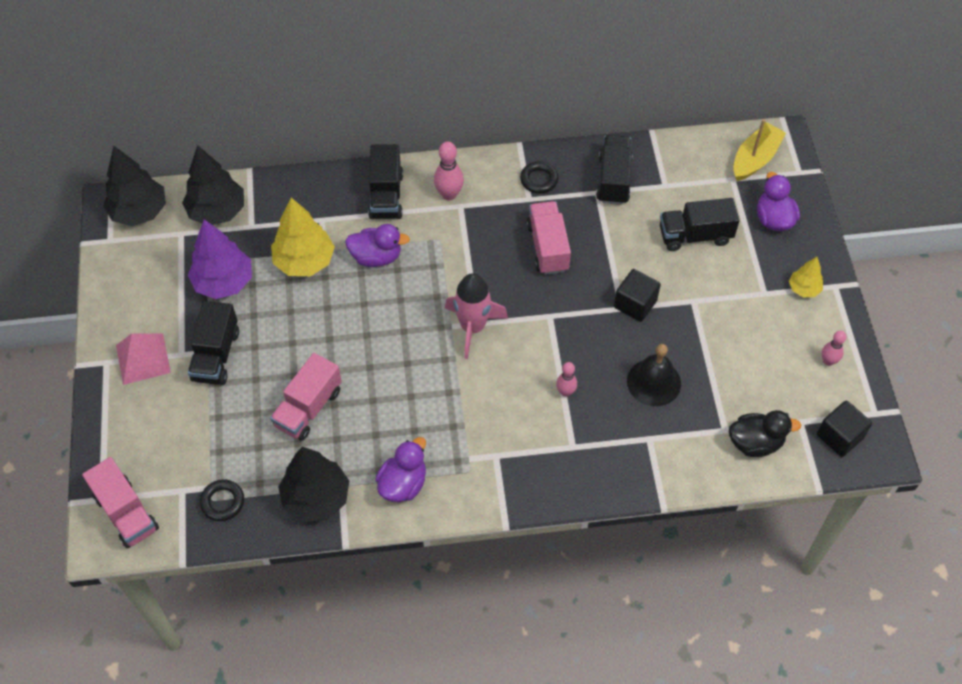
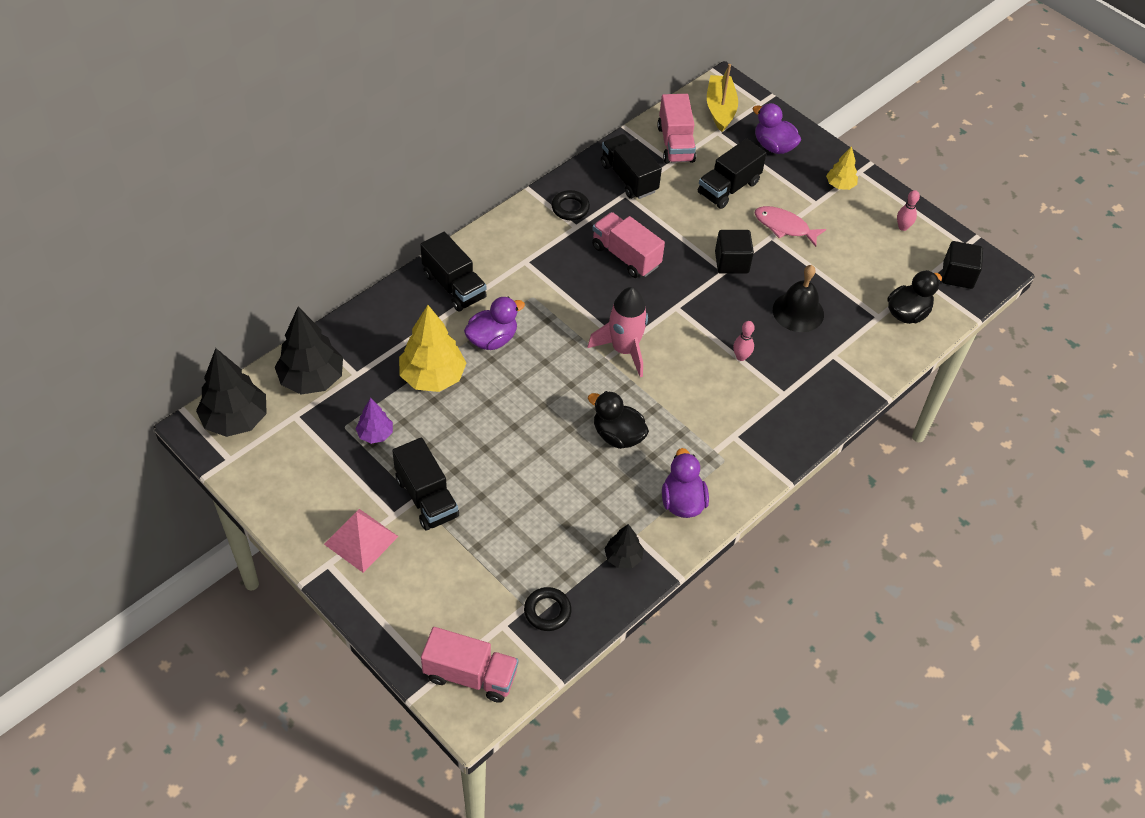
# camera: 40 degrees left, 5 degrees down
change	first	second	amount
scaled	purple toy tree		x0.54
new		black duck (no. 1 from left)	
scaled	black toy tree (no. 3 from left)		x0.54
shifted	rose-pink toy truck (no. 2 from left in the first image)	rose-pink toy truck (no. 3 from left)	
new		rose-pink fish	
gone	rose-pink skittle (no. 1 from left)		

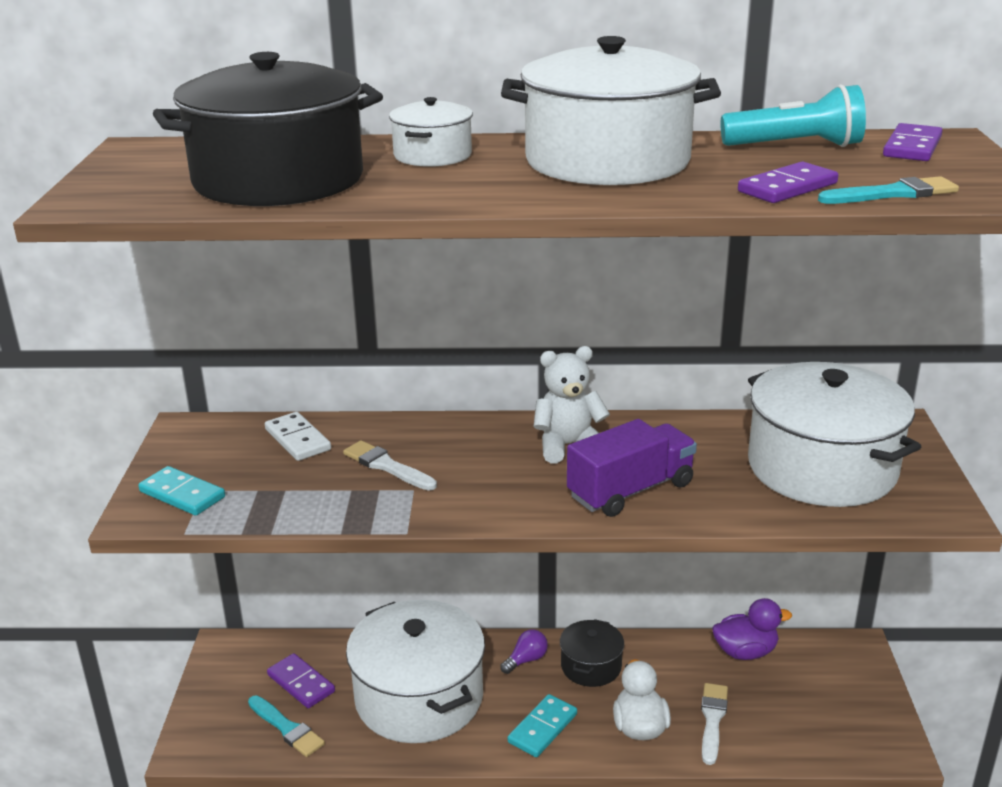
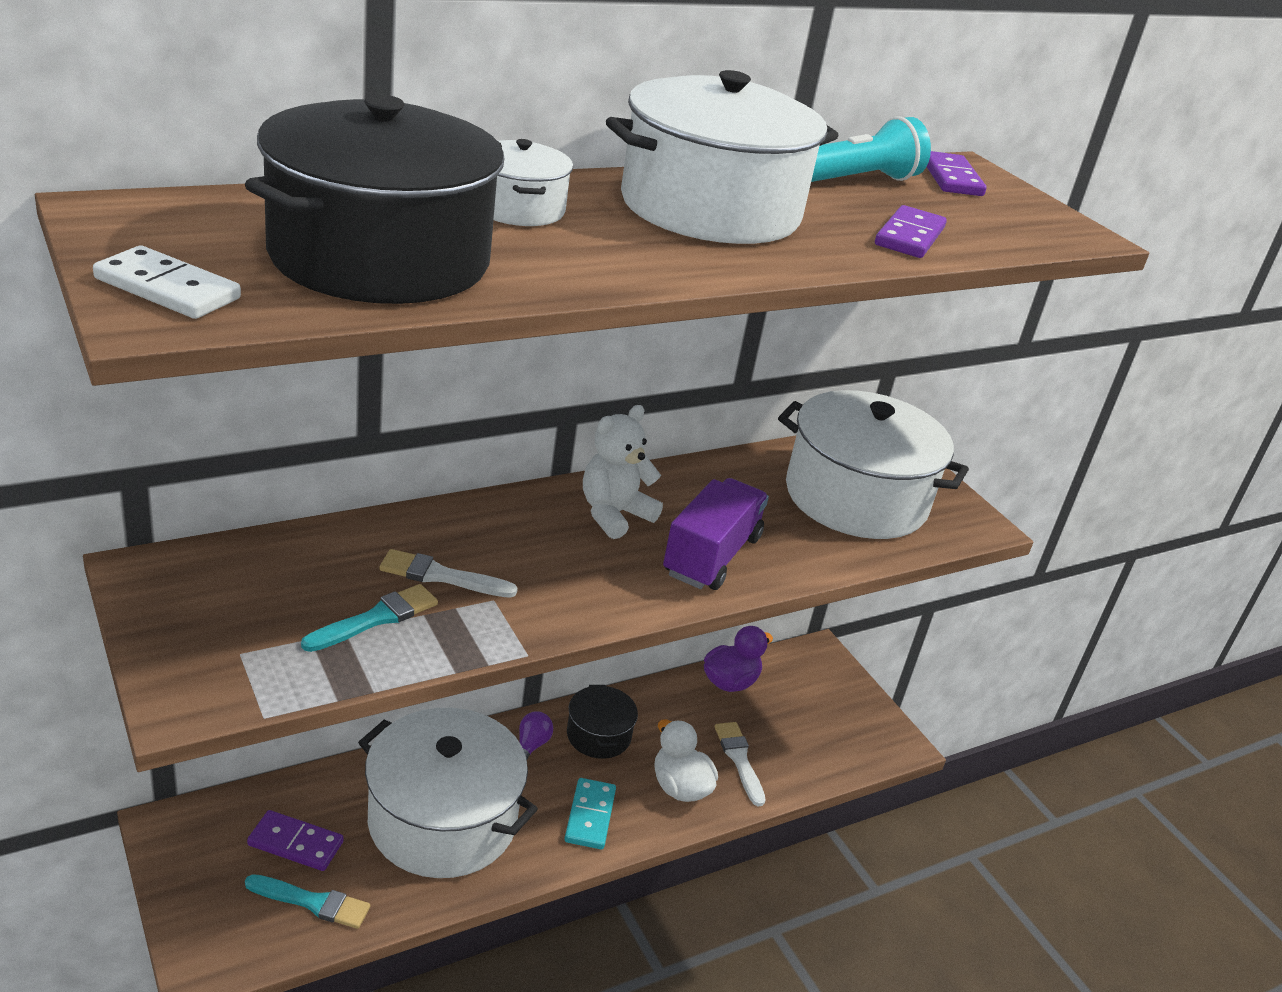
# camera: 35 degrees left, 5 degrees up
change	first	second	amount
shifted	snow-white domino piece		
shifted	aqua brush (no. 2 from left)		
gone	aqua domino piece (no. 1 from left)		

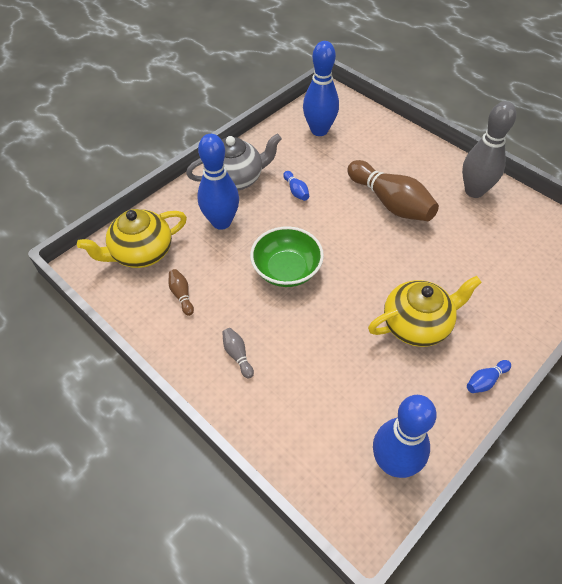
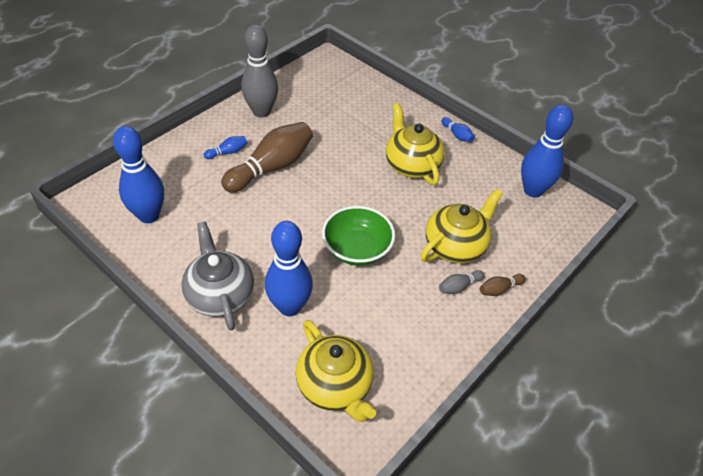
# camera: 95 degrees left, 5 degrees down
change	first	second	amount
shifted	cobalt skittle (no. 2 from left)		
new		yellow china teapot (no. 3 from left)	
shifted	brown skittle (no. 1 from left in the first image)	brown skittle (no. 2 from left)	

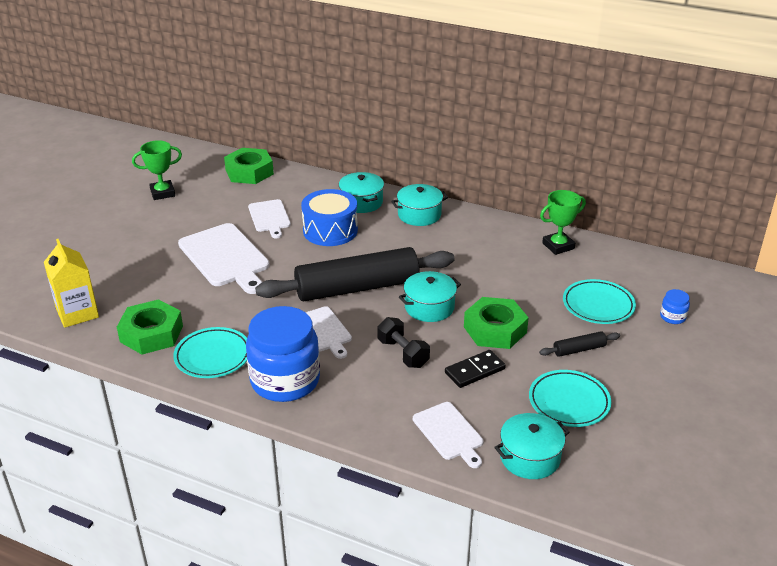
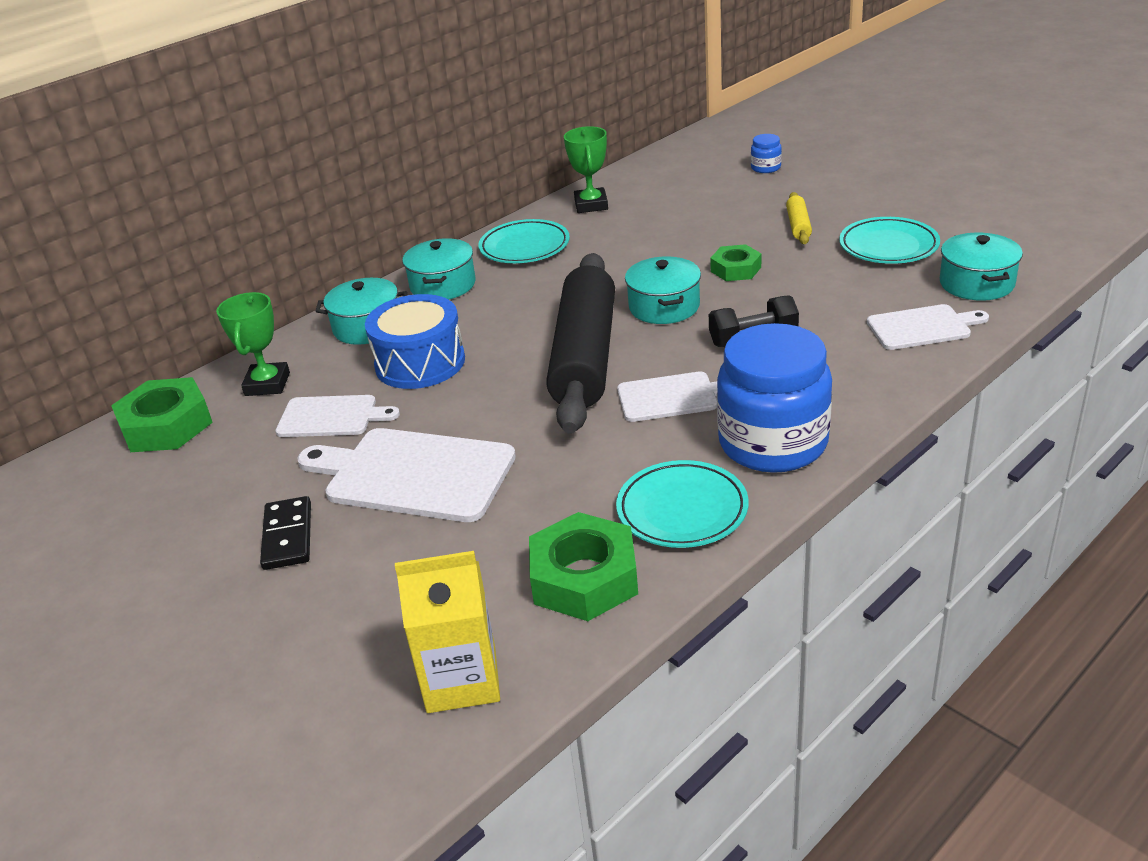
# camera: 65 degrees left, 0 degrees up
change	first	second	amount
shifted	green prize cup (no. 1 from left)		
shifted	black domino piece		
rotated	snow-white bread board (no. 1 from left in the first image)	snow-white bread board (no. 2 from left)	150 degrees counterclockwise
shifted	aqua flat dish (no. 3 from left in the first image)	aqua flat dish (no. 1 from left)	
scaled	green nut (no. 3 from left)		x0.61
repainted	black rolling pin (no. 2 from left)	yellow rolling pin	

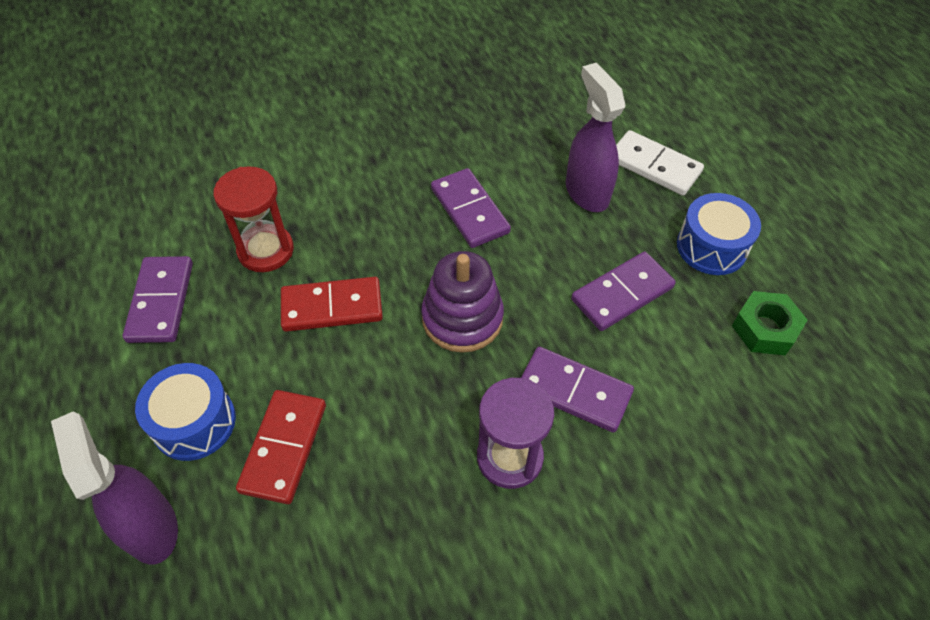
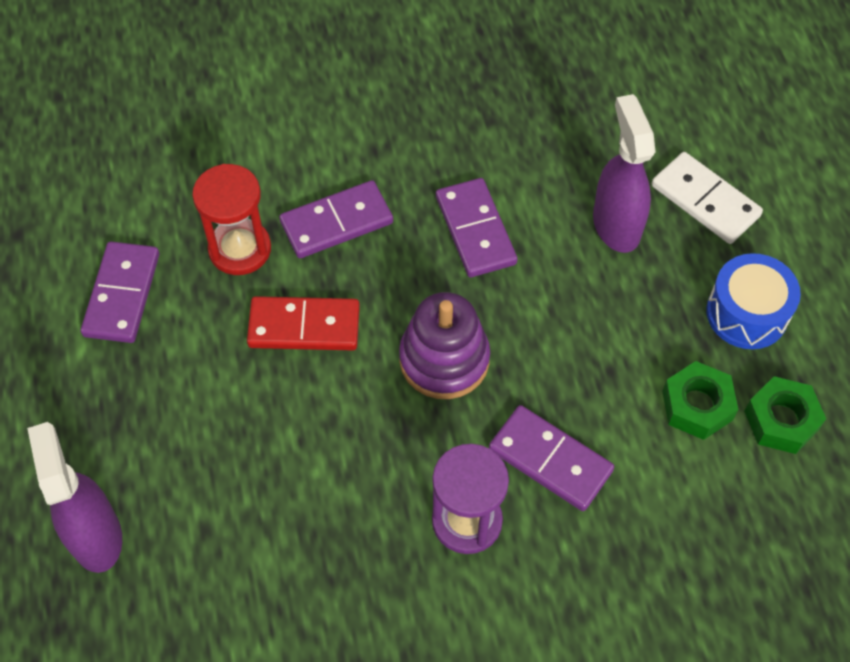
# camera: 10 degrees right, 5 degrees up
change	first	second	amount
shifted	purple domino piece (no. 4 from left in the first image)	purple domino piece (no. 2 from left)	
new		green nut (no. 1 from left)	
gone	cobalt snare drum (no. 1 from left)		
gone	red domino piece (no. 1 from left)		

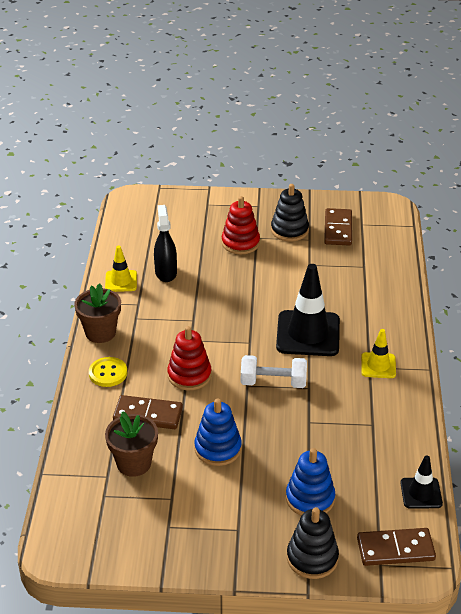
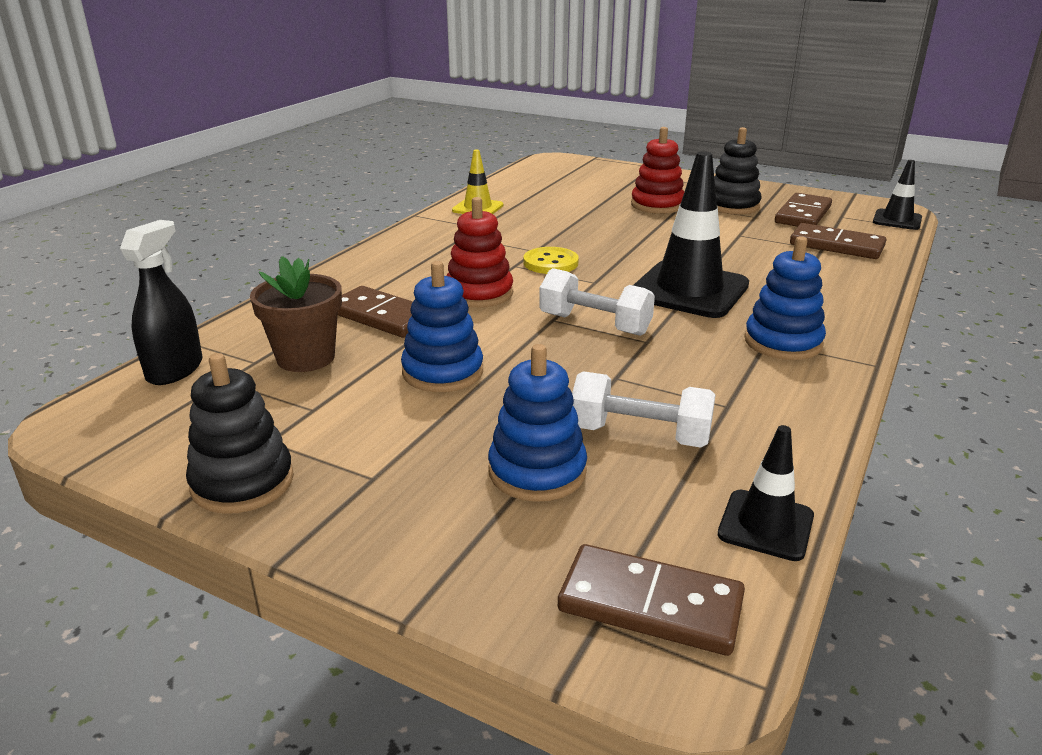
# camera: 25 degrees right, 10 degrees down
change	first	second	amount
shifted	black sprayer		
shifted	black ring stacker (no. 2 from left in the first image)	black ring stacker (no. 1 from left)	
shifted	yellow sewing button		
new		snow-white hand weight (no. 2 from left)	
swapped	yellow road cone (no. 2 from left)	cobalt ring stacker (no. 3 from left)	
new		brown domino piece (no. 4 from left)	
new		black road cone (no. 3 from left)	
gone	brown flower pot (no. 1 from left)		

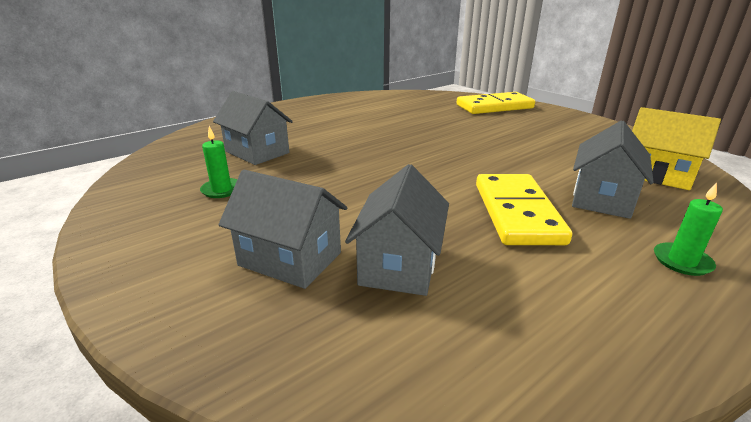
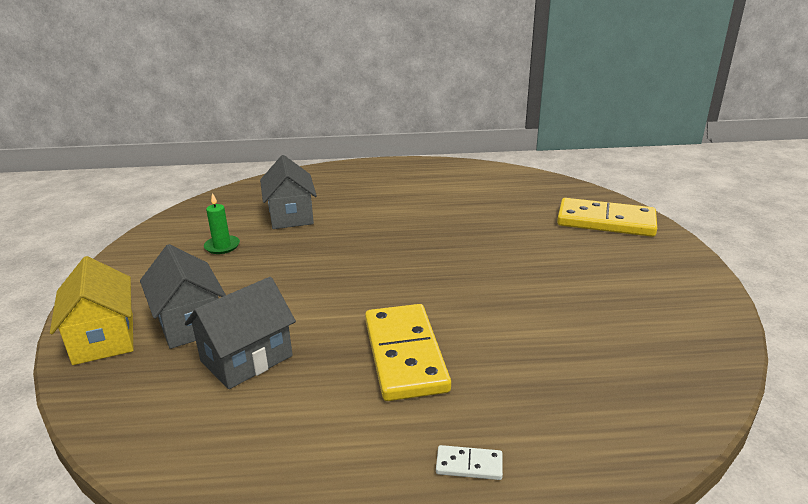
# camera: 35 degrees right, 0 degrees up
change	first	second	amount
shifted	yellow house		
rotated	yellow domino piece (no. 2 from left in the first image)	yellow domino piece (no. 1 from left)	45 degrees counterclockwise
swapped	green wax candle (no. 2 from left)	snow-white domino piece	
gone	gray house (no. 4 from left)		

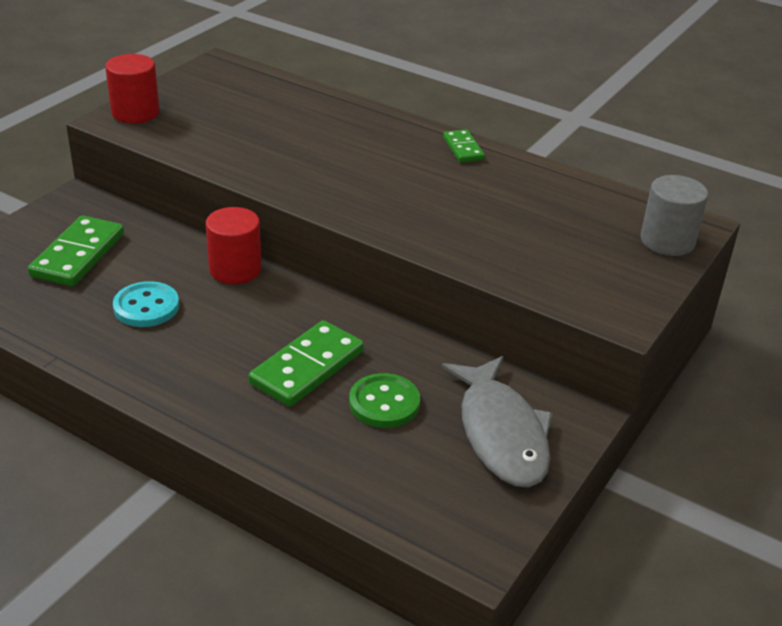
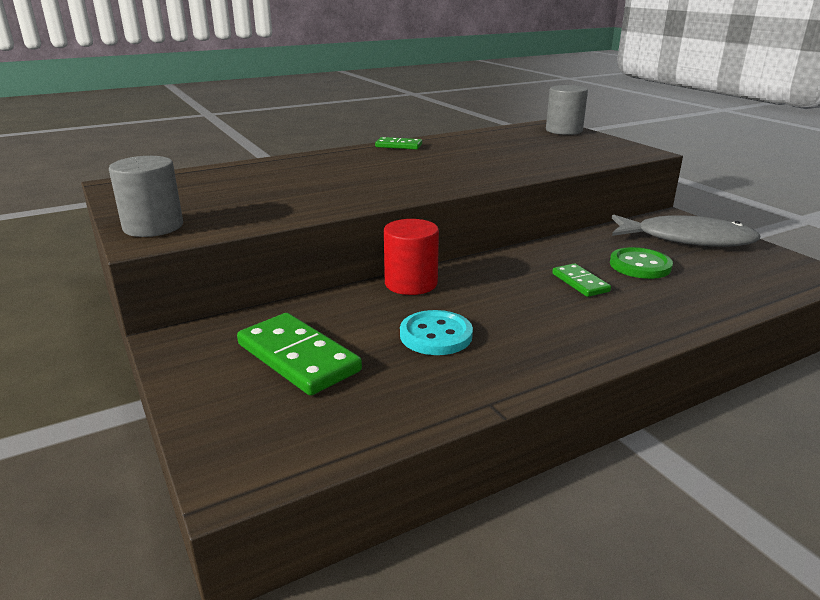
# camera: 60 degrees left, 10 degrees down
change	first	second	amount
repainted	red solid cylinder (no. 1 from left)	gray solid cylinder (no. 1 from left)	
scaled	green domino piece (no. 2 from left in the first image)	green domino piece (no. 3 from left)	x0.56

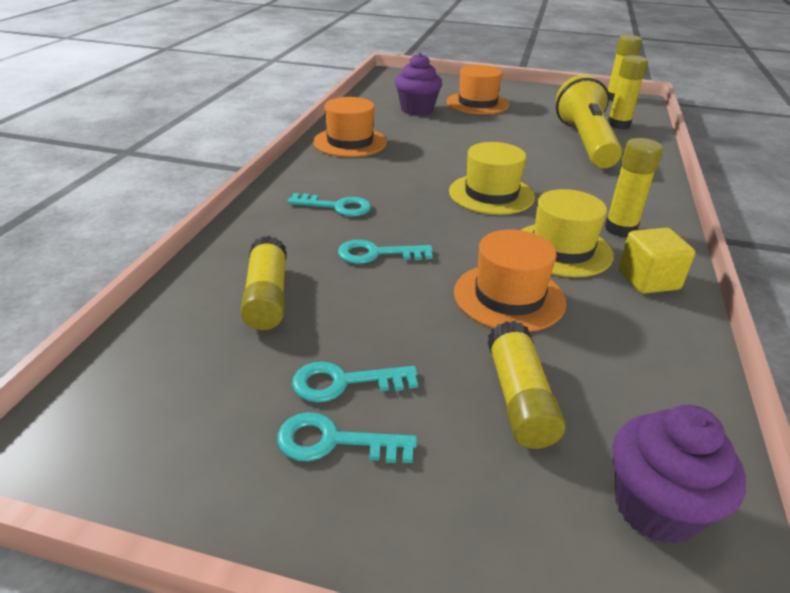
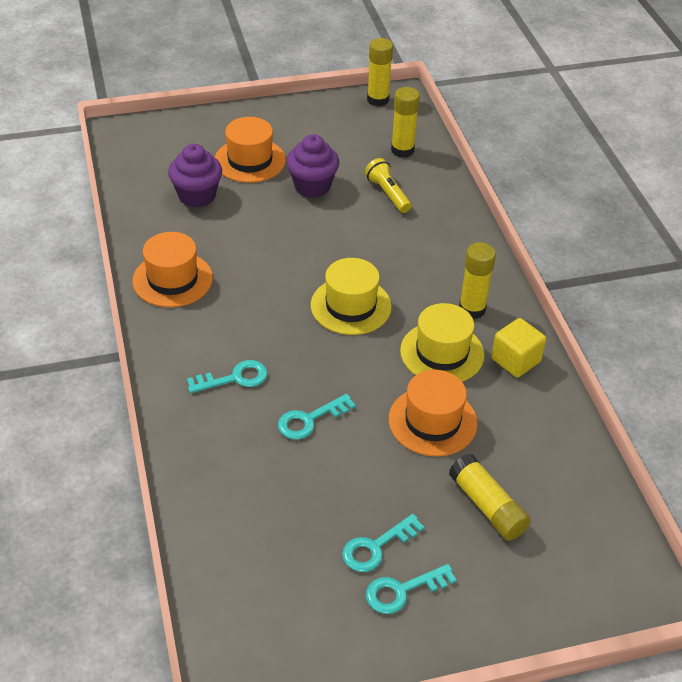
# camera: 30 degrees left, 10 degrees up
change	first	second	amount
shifted	purple fairy cake (no. 2 from left)		
scaled	yellow torch		x0.49
gone	yellow glue stick (no. 1 from left)		

